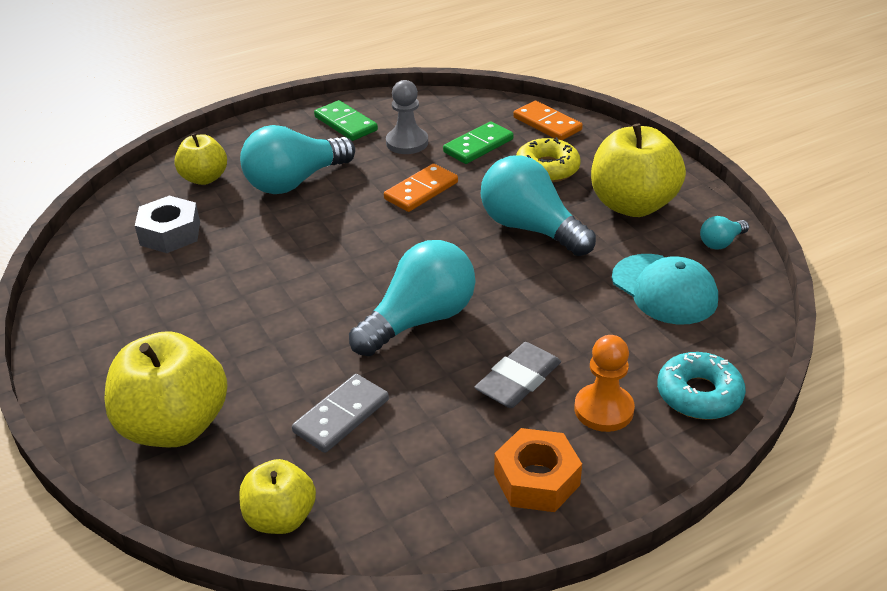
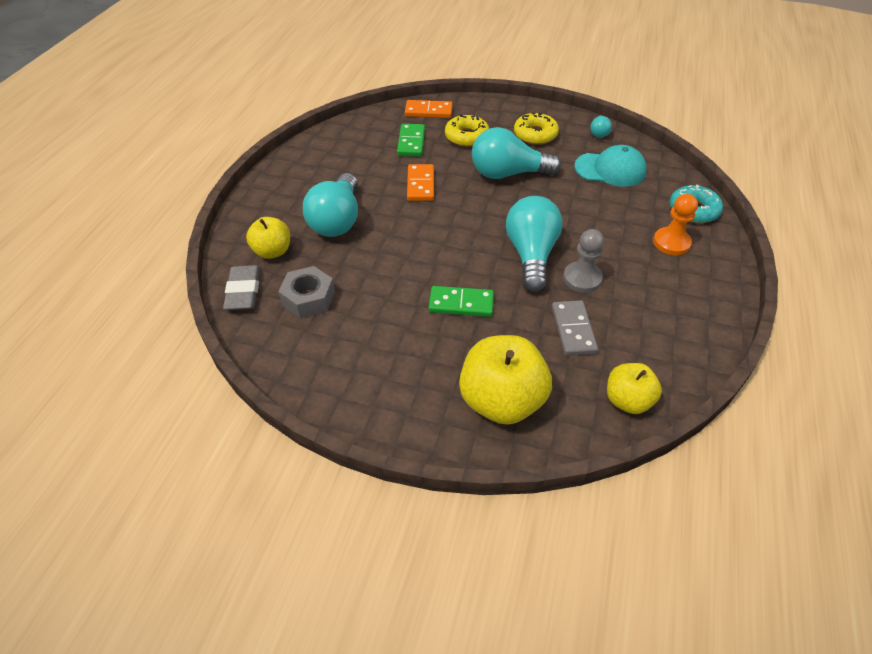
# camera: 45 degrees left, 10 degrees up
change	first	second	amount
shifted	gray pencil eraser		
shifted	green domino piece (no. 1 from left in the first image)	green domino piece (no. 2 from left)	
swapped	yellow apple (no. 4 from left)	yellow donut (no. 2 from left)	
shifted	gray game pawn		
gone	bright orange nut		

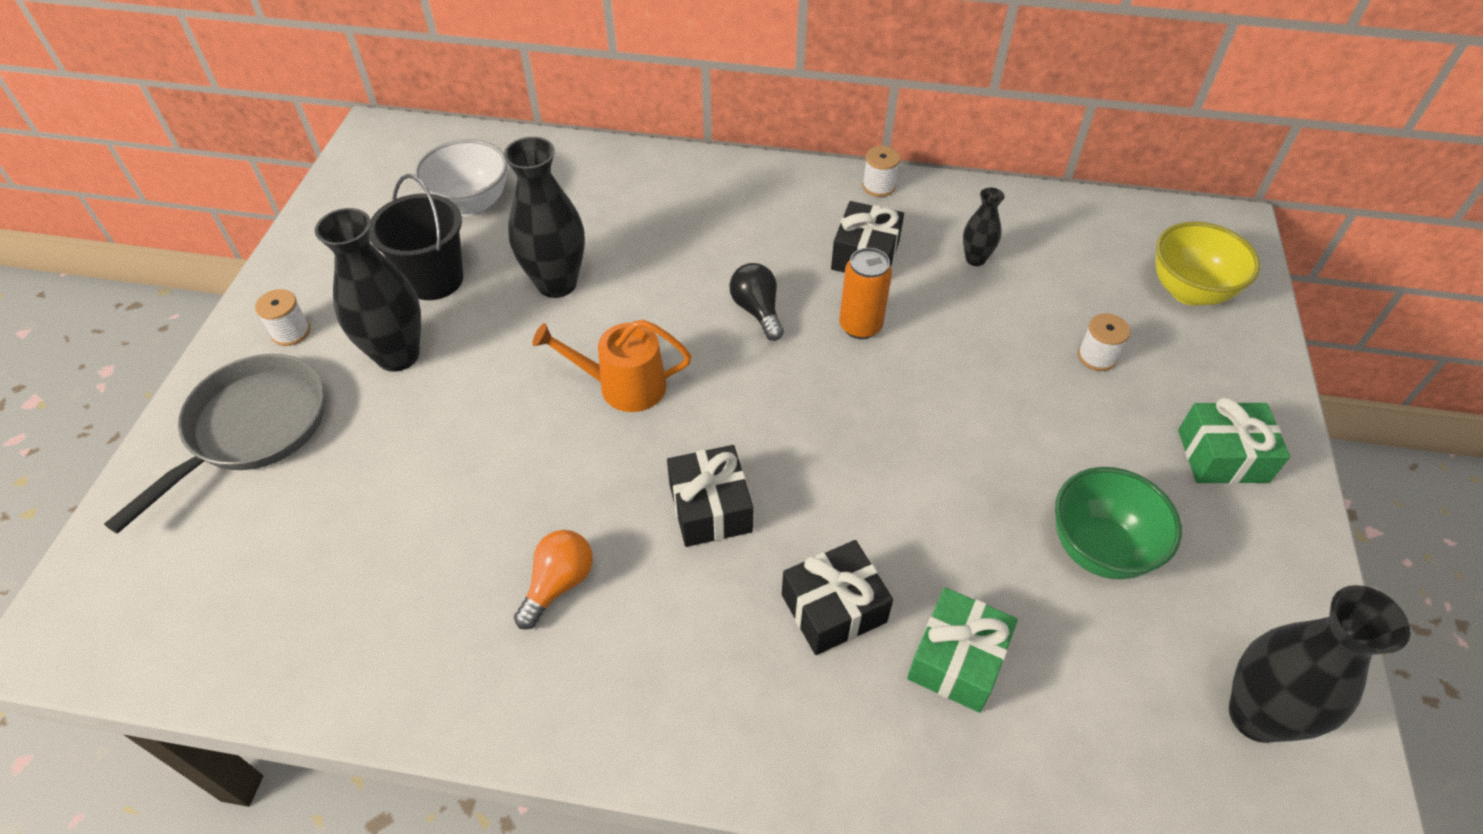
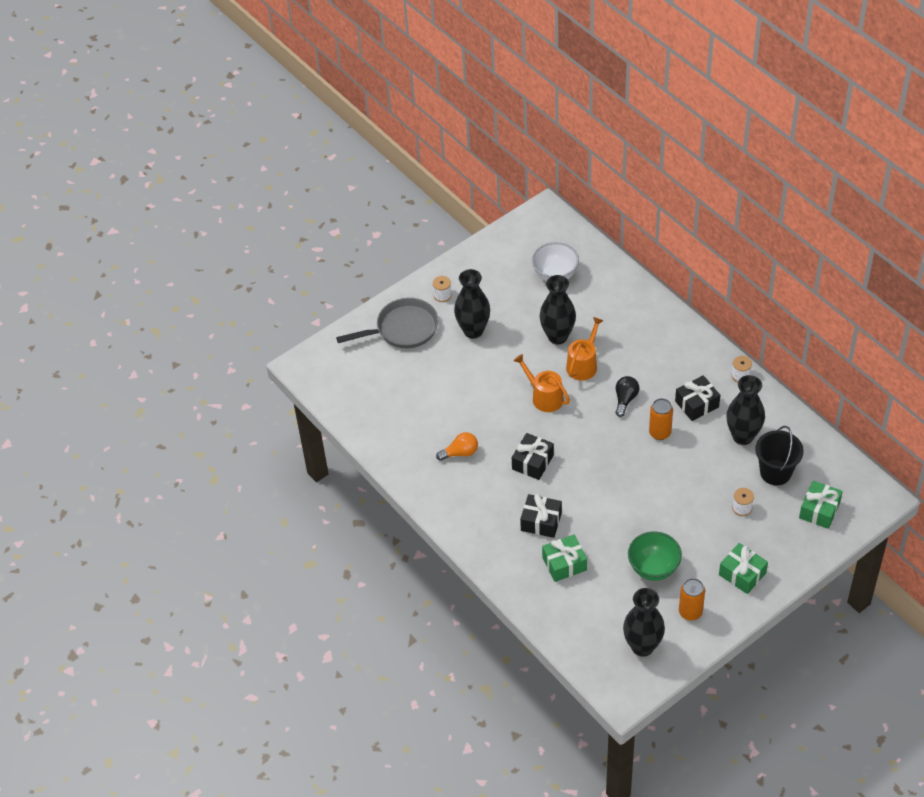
# camera: 45 degrees right, 0 degrees up
change	first	second	amount
new		bright orange sprinkling can (no. 2 from left)	
new		bright orange soda can (no. 2 from left)	
scaled	black tall vase (no. 3 from left in the first image)	black tall vase (no. 4 from left)	x1.93
shifted	black pail		
swapped	yellow deep dish	green gift (no. 3 from left)	

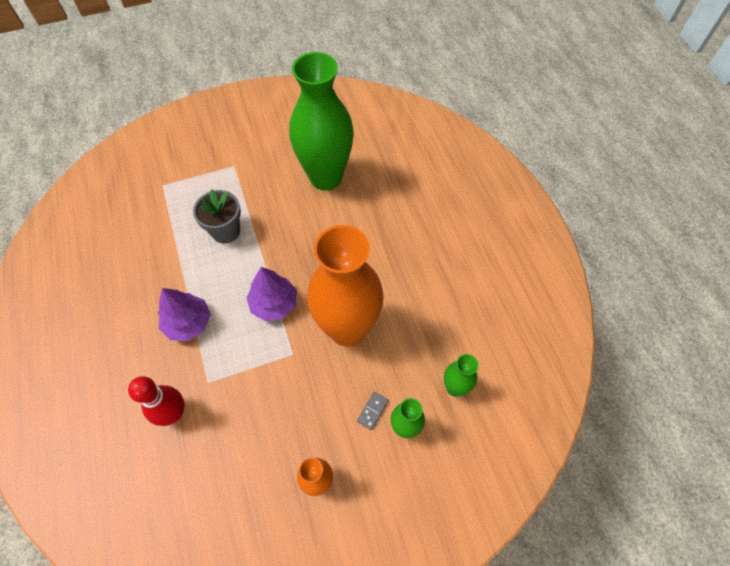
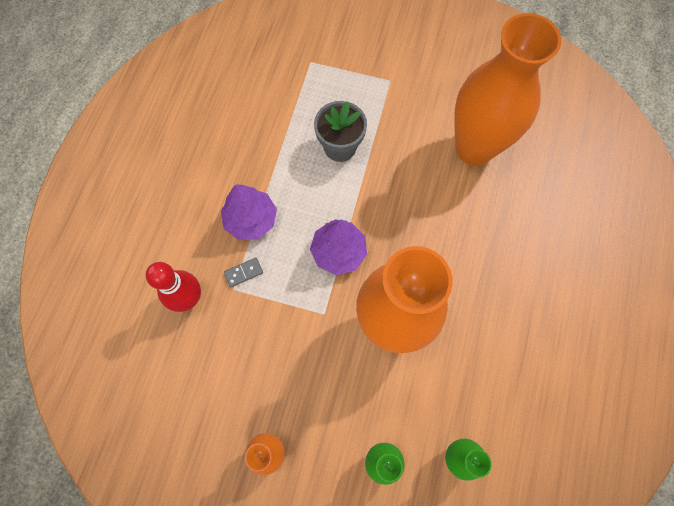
# camera: 35 degrees right, 10 degrees up
change	first	second	amount
shifted	gray domino piece		
repainted	green tall vase (no. 1 from left)	bright orange tall vase (no. 3 from left)	

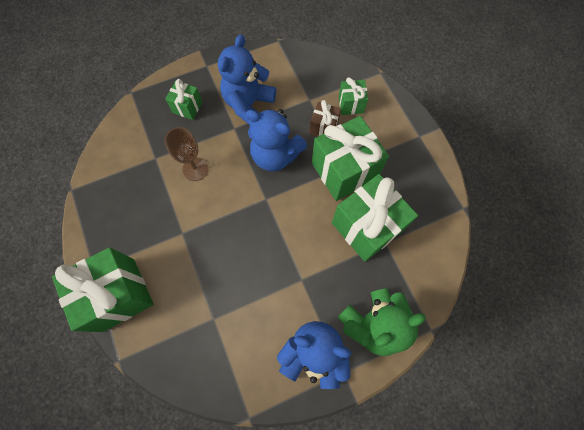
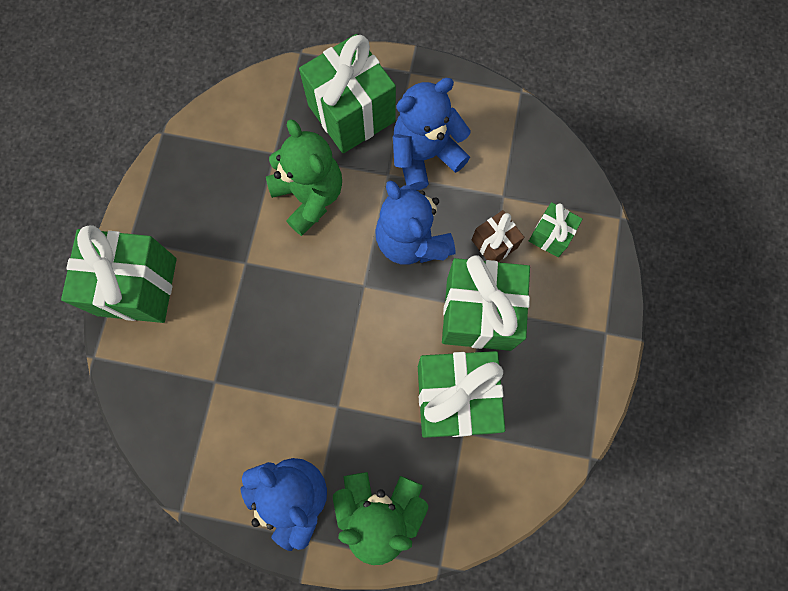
# camera: 35 degrees right, 5 degrees up
change	first	second	amount
swapped	brown chalice	green stuffed bear (no. 1 from left)	
scaled	green gift (no. 2 from left)		x2.01

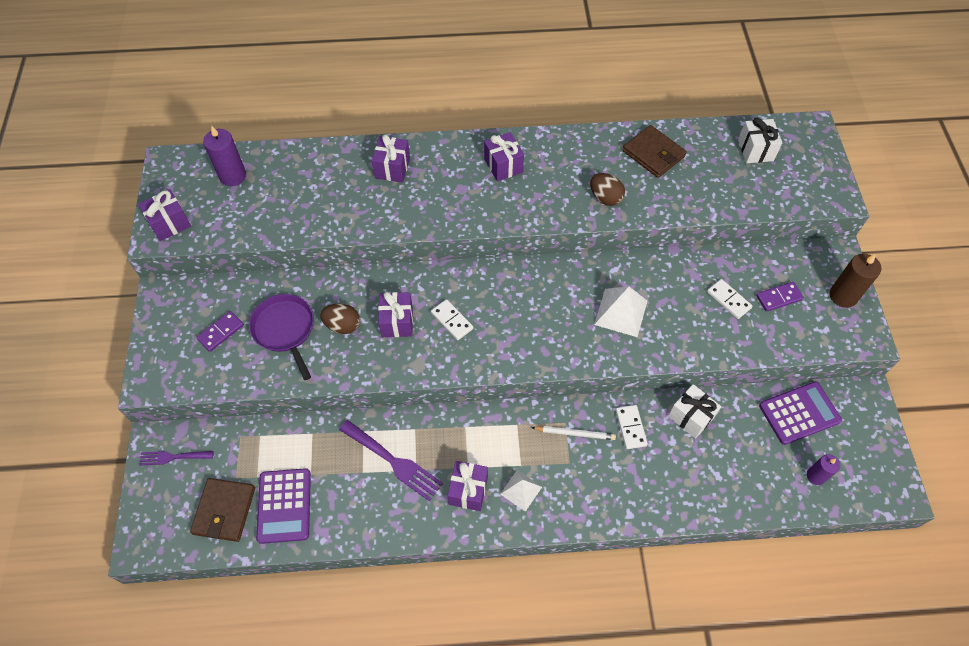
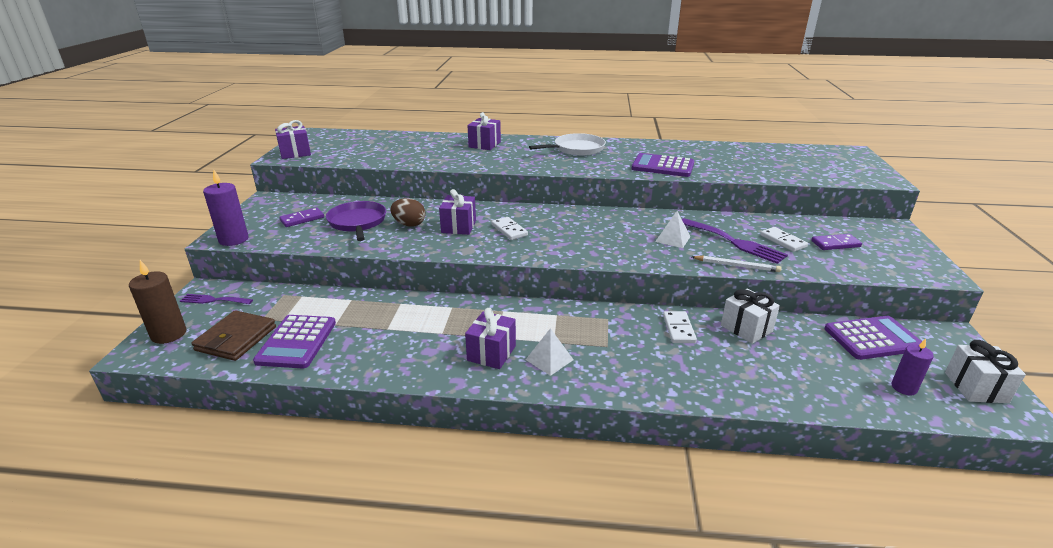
# camera: 10 degrees right, 30 degrees down
change	first	second	amount
shifted	brown wax candle		
shifted	purple wax candle (no. 1 from left)		
swapped	purple gift (no. 5 from left)	snow-white pan	
swapped	brown egg (no. 2 from left)	purple pocket calculator (no. 2 from left)	
scaled	snow-white pyramid shape (no. 2 from left)		x0.65
shifted	purple dinner fork (no. 2 from left)		
shifted	snow-white lead pencil		
shifted	snow-white gift (no. 2 from left)		
gone	brown card wallet (no. 2 from left)		

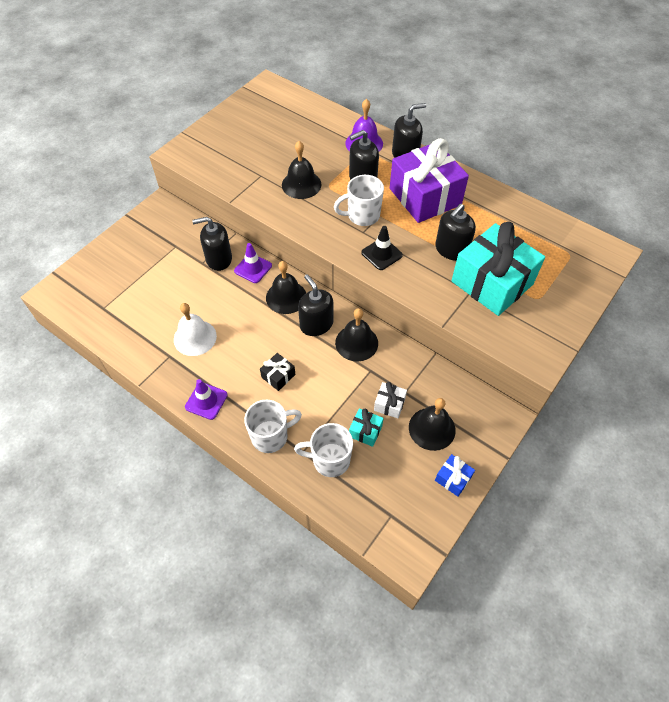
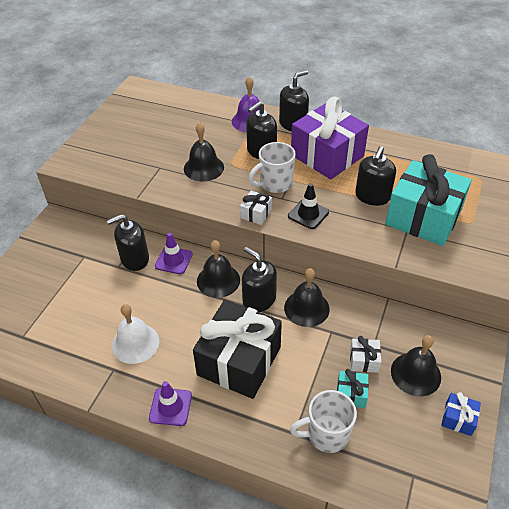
# camera: 15 degrees left, 10 degrees down
change	first	second	amount
scaled	black gift		x2.41
new		snow-white gift (no. 1 from left)	
gone	snow-white tea mug (no. 1 from left)		

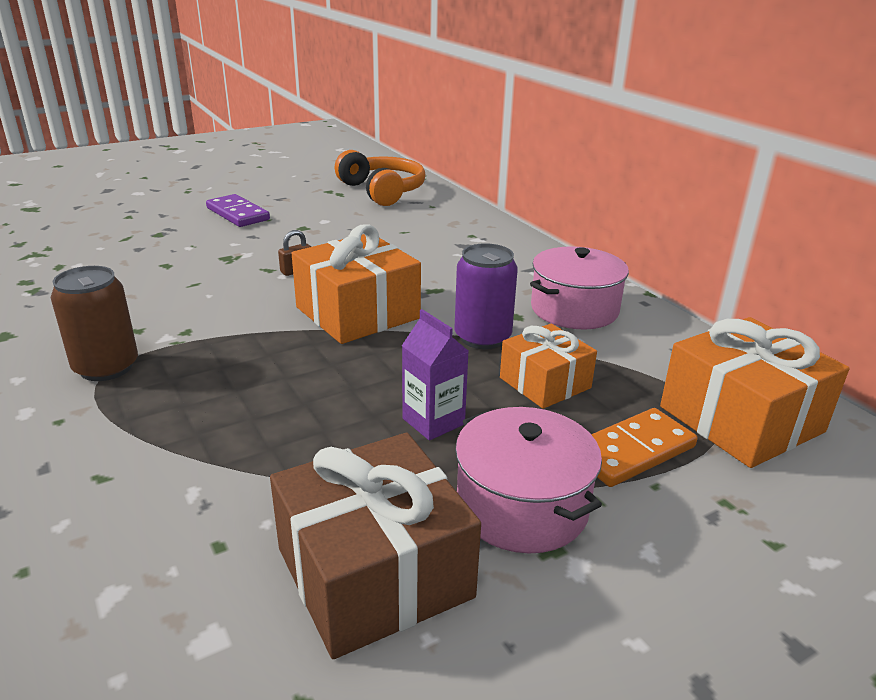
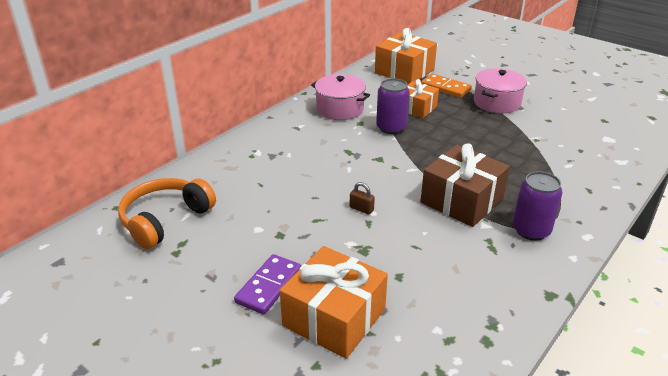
# camera: 110 degrees left, 5 degrees up
change	first	second	amount
shifted	bright orange gift (no. 1 from left)		
shifted	brown gift		
repainted	brown soda can	purple soda can (no. 2 from left)	
gone	purple juice carton		

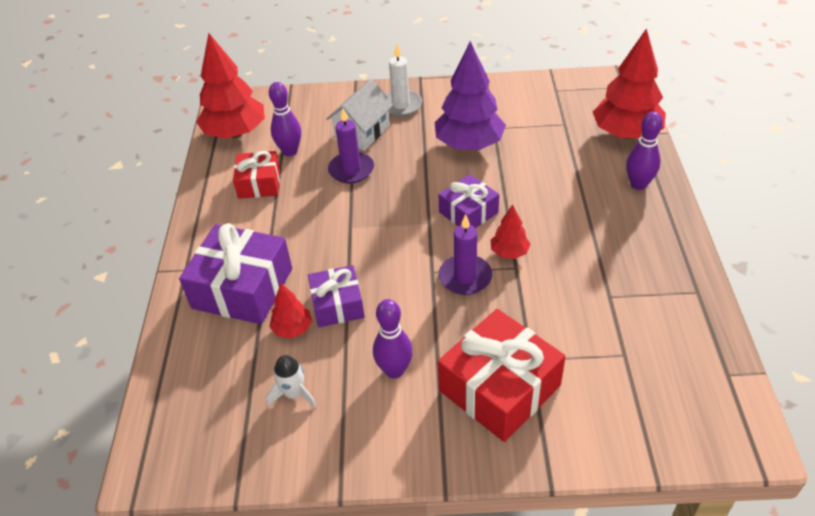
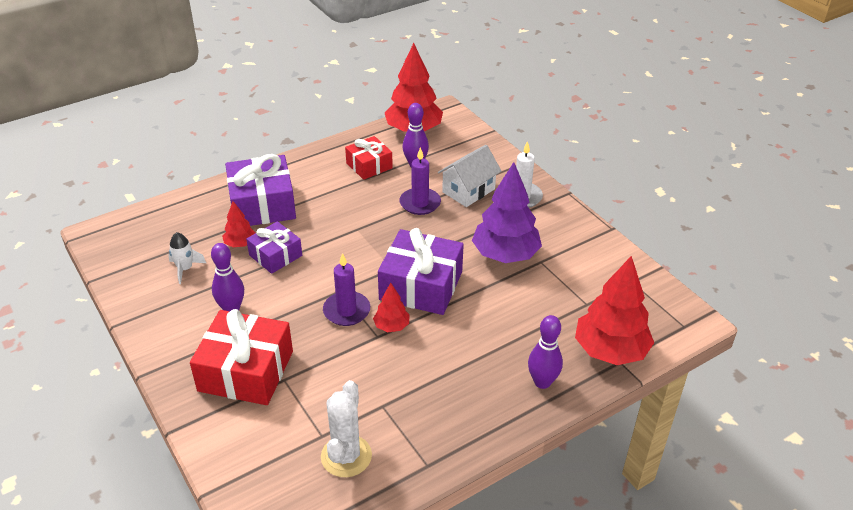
# camera: 55 degrees right, 5 degrees down
change	first	second	amount
new		snow-white prickly plant	
scaled	purple gift (no. 3 from left)		x1.68
rotated	snow-white house		45 degrees counterclockwise

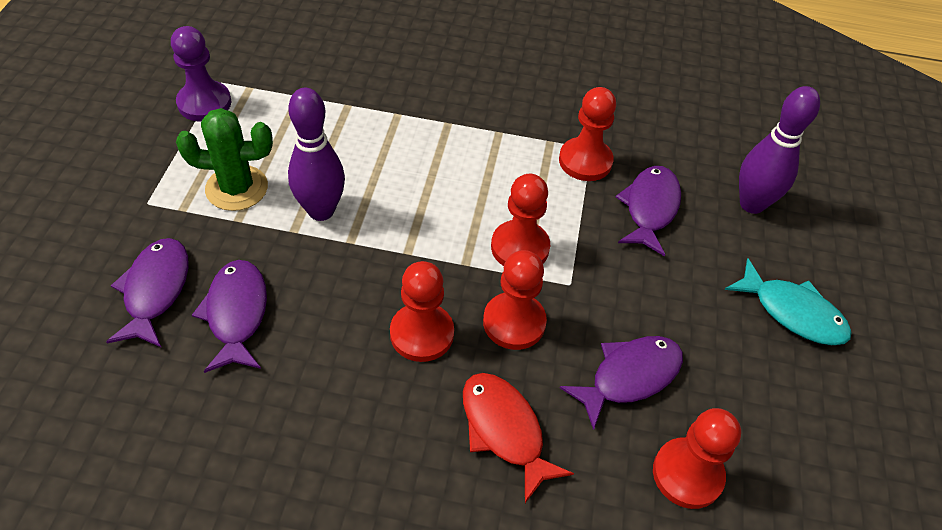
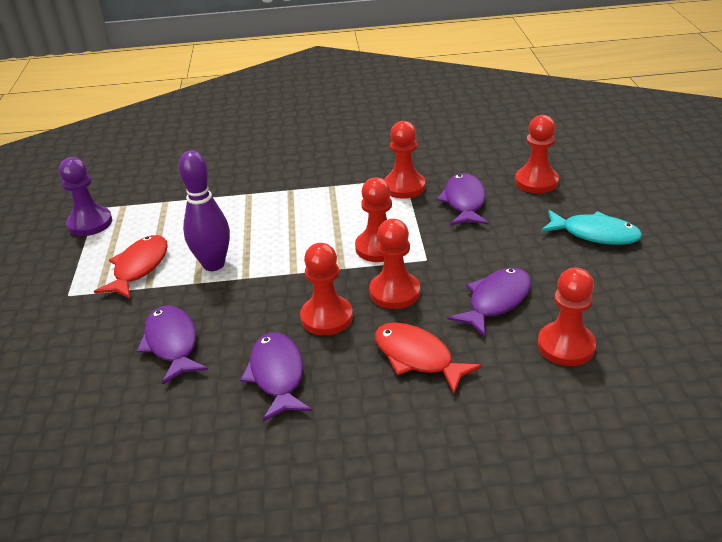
# camera: 10 degrees left, 15 degrees down
change	first	second	amount
swapped	green prickly plant	red fish (no. 1 from left)	
shifted	purple fish (no. 1 from left in the first image)	purple fish (no. 2 from left)	
swapped	purple skittle (no. 2 from left)	red game pawn (no. 5 from left)	

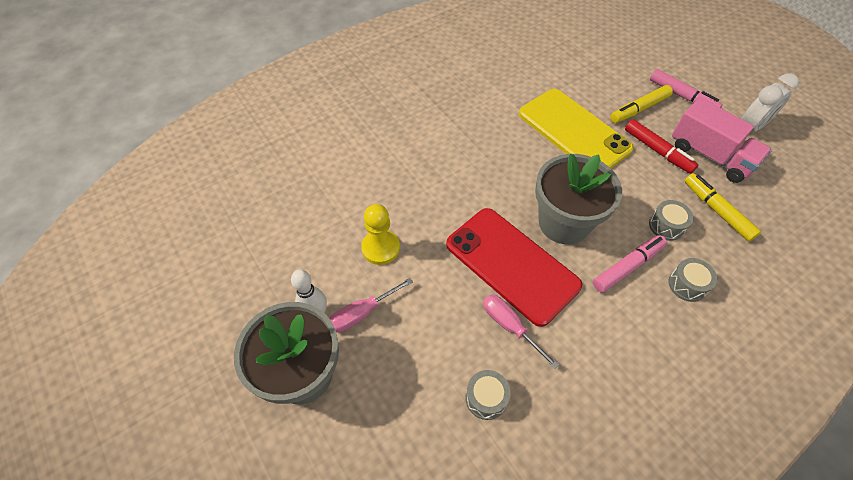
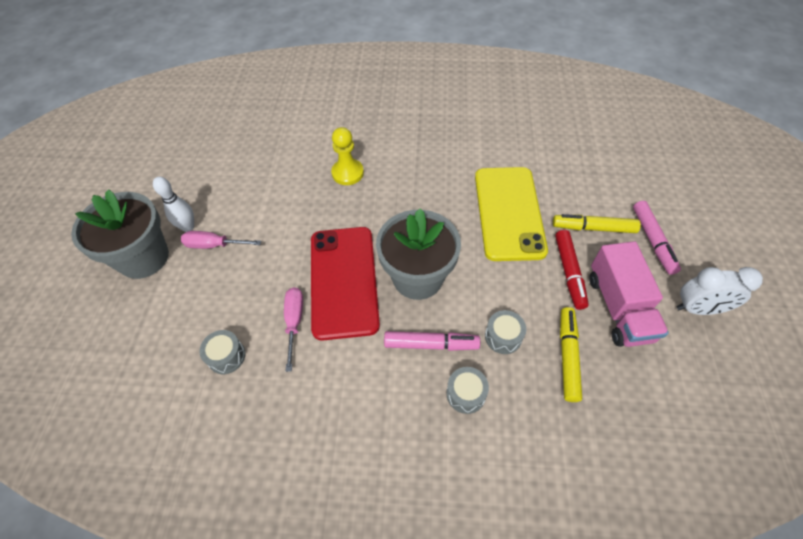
# camera: 40 degrees right, 0 degrees up
change	first	second	amount
shifted	yellow game pawn		

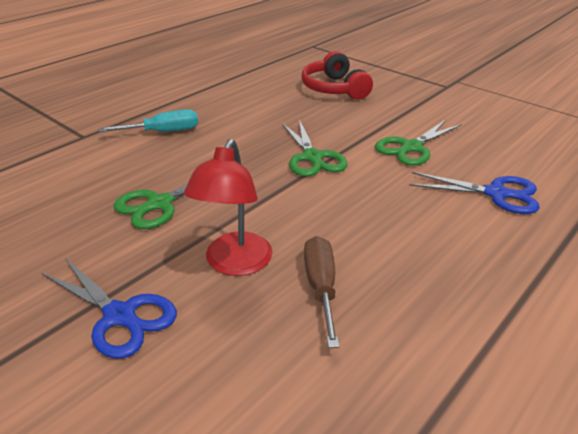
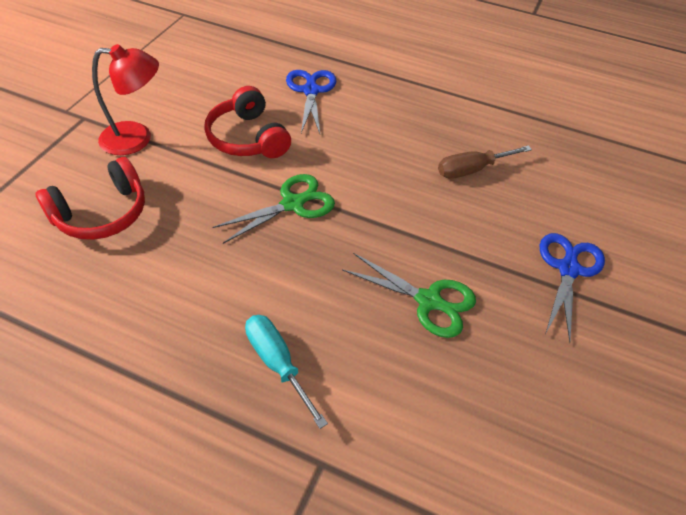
# camera: 110 degrees left, 15 degrees up
change	first	second	amount
shifted	red lamp		
swapped	green shears (no. 3 from left)	red headphones (no. 2 from left)	

